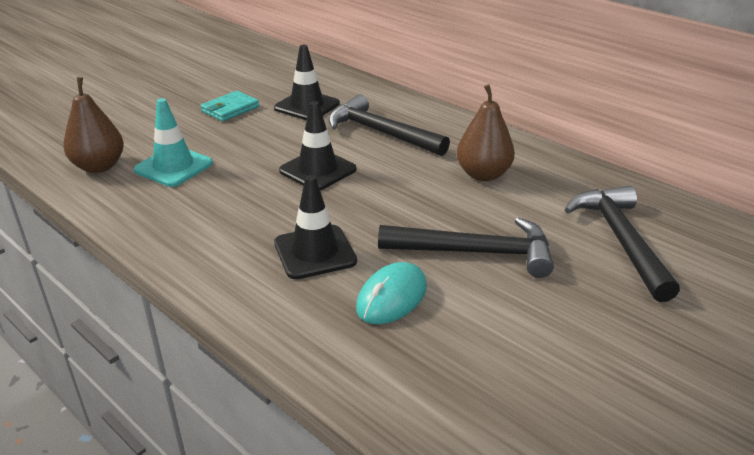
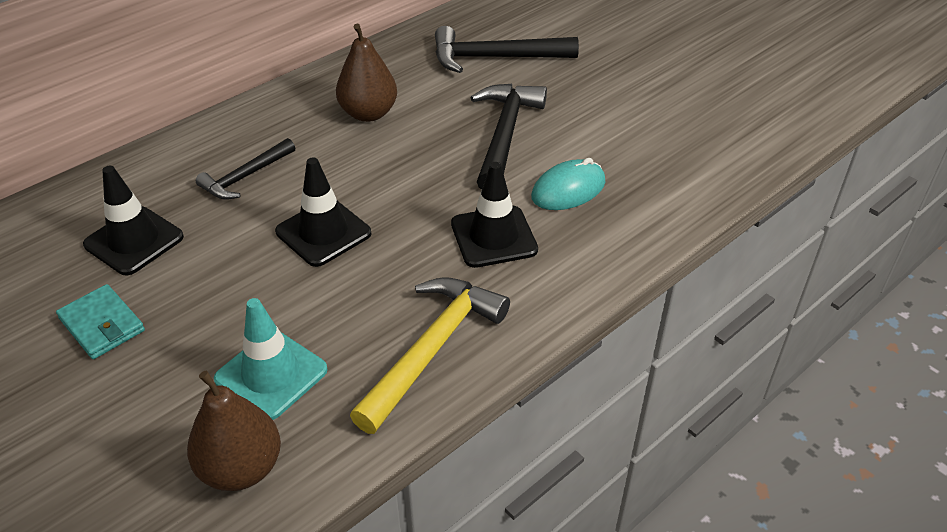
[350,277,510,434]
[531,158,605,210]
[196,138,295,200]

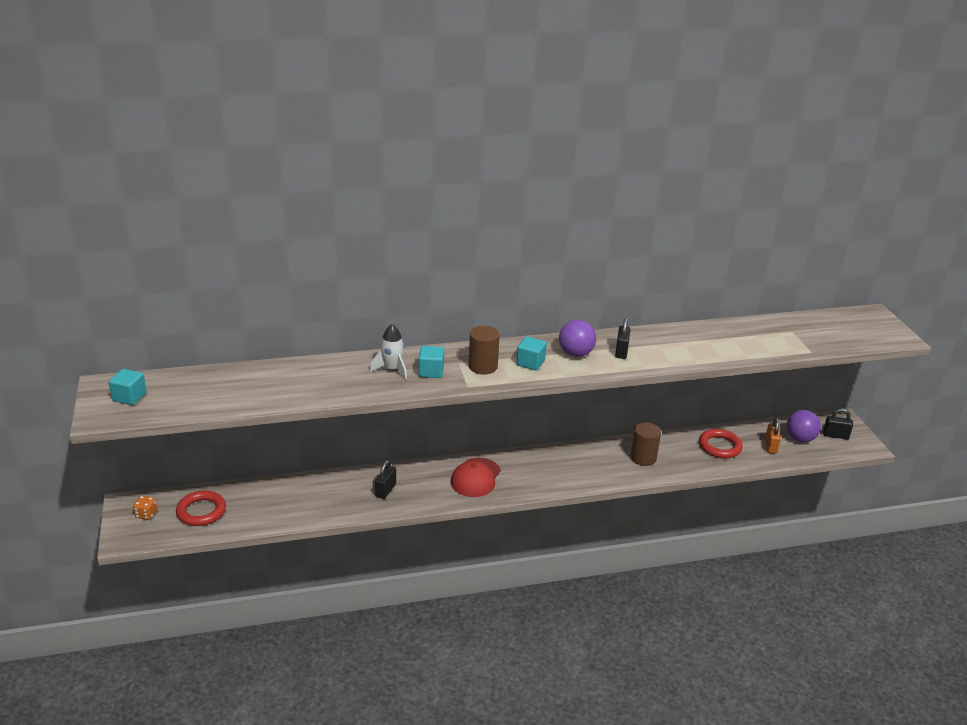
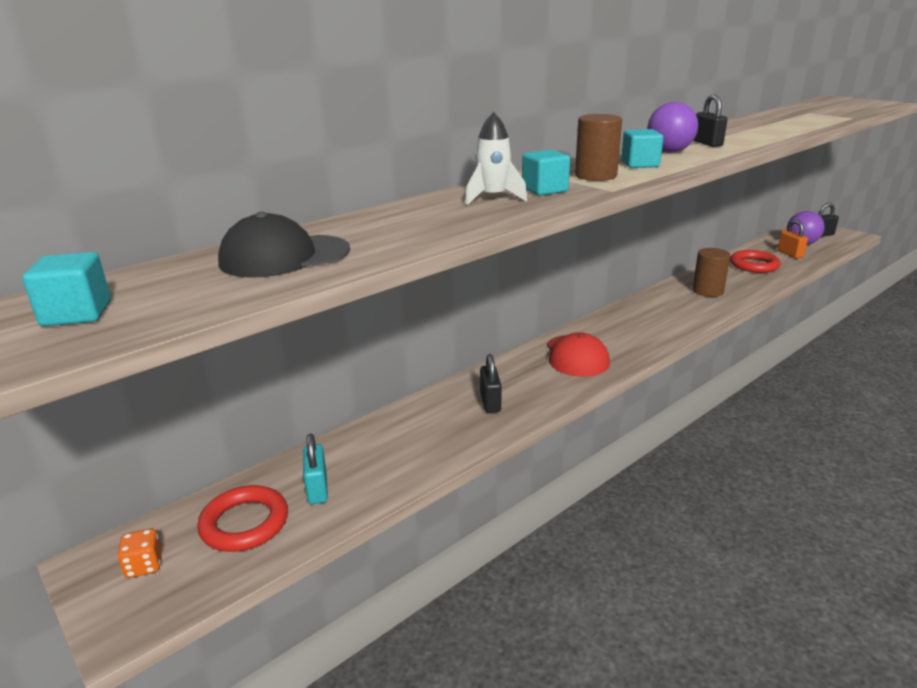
[218,212,350,277]
[303,434,328,504]

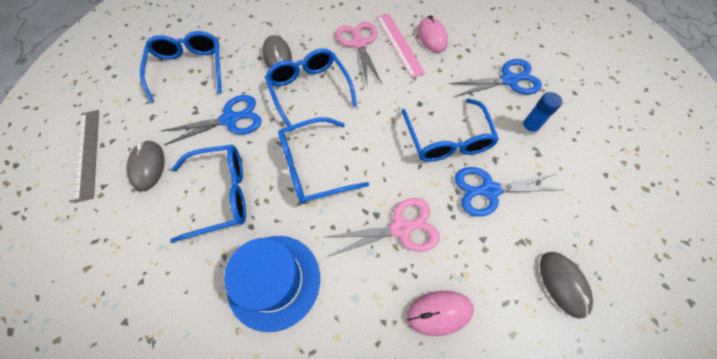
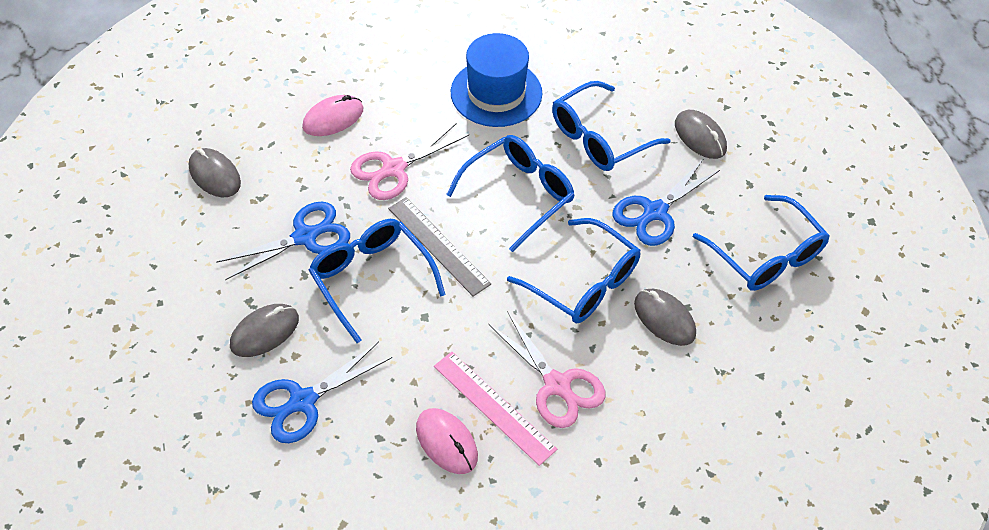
[388,197,491,296]
[230,304,299,357]

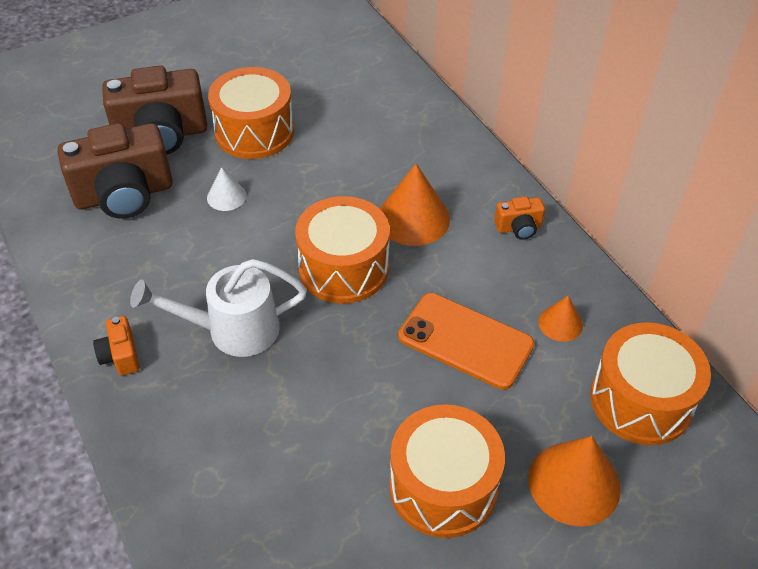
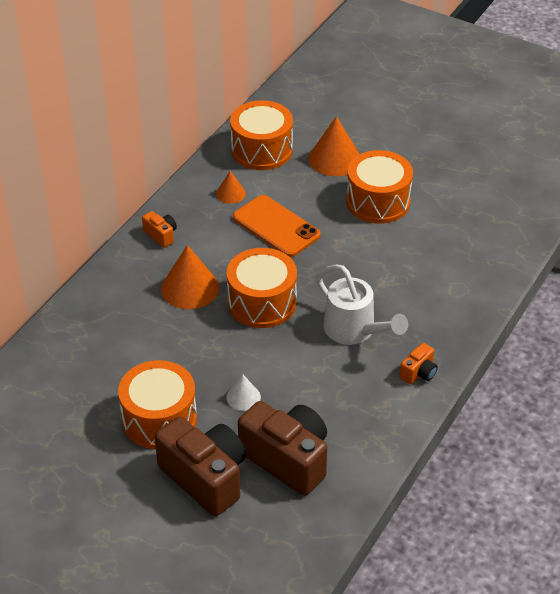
[233,195,321,257]

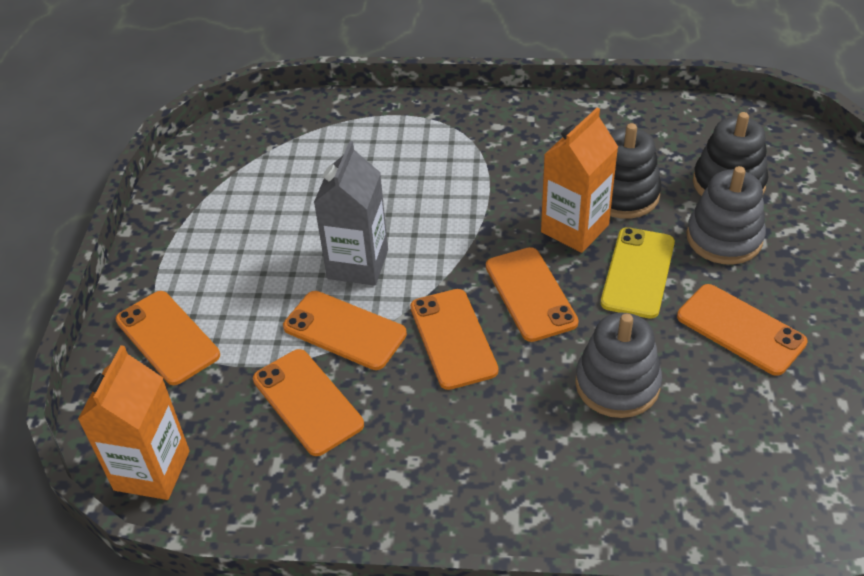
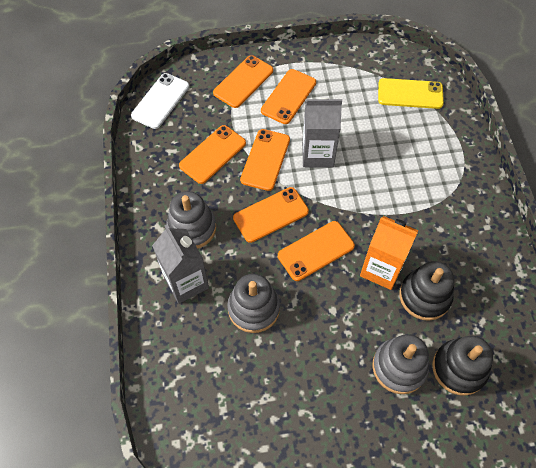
[152,225,209,304]
[166,191,216,249]
[378,78,444,109]
[261,69,316,124]
[131,73,189,129]

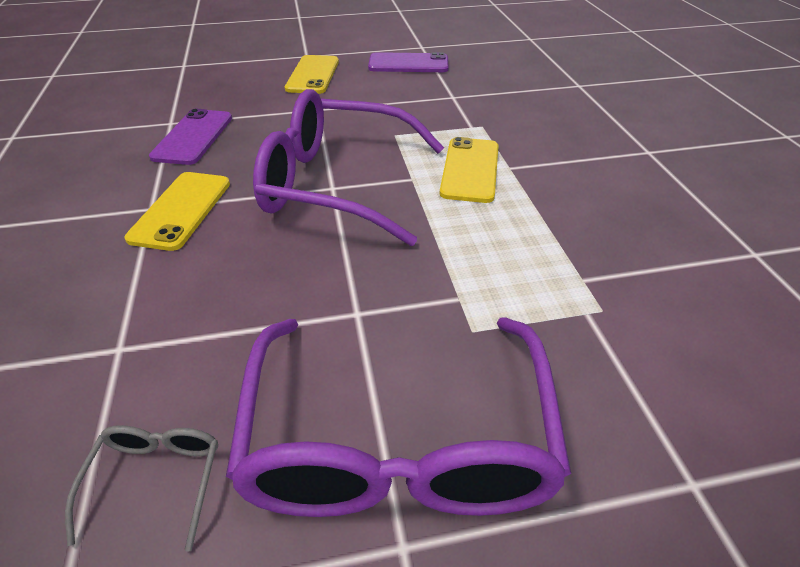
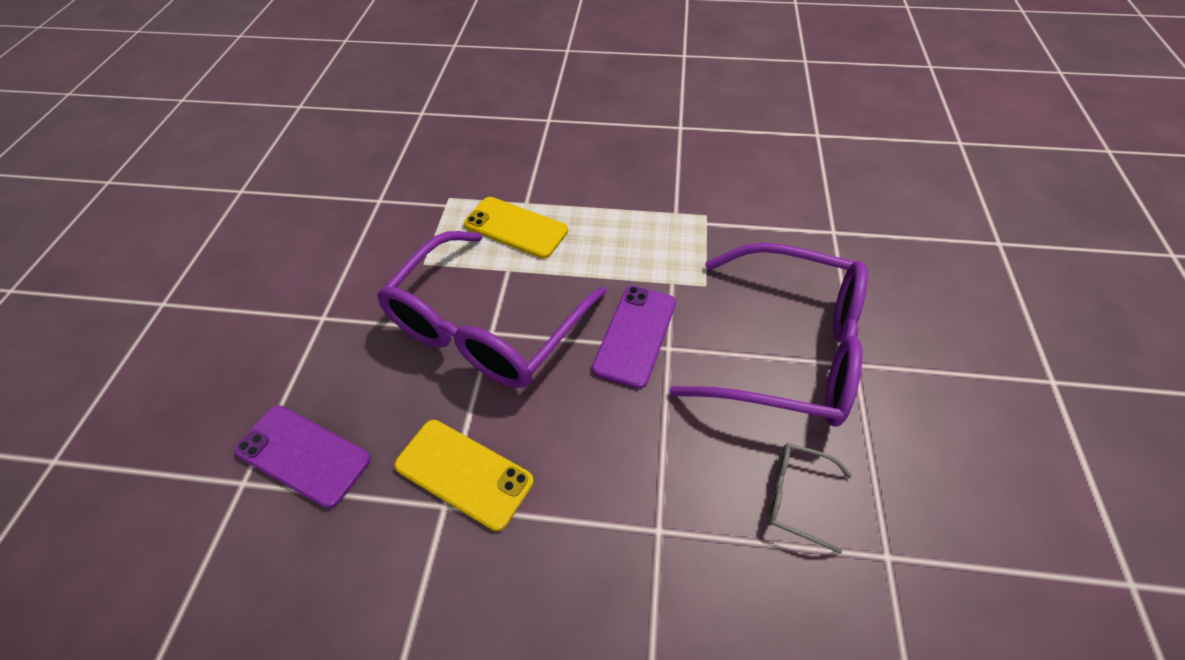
[285,55,339,94] (first image)
[592,286,676,389]

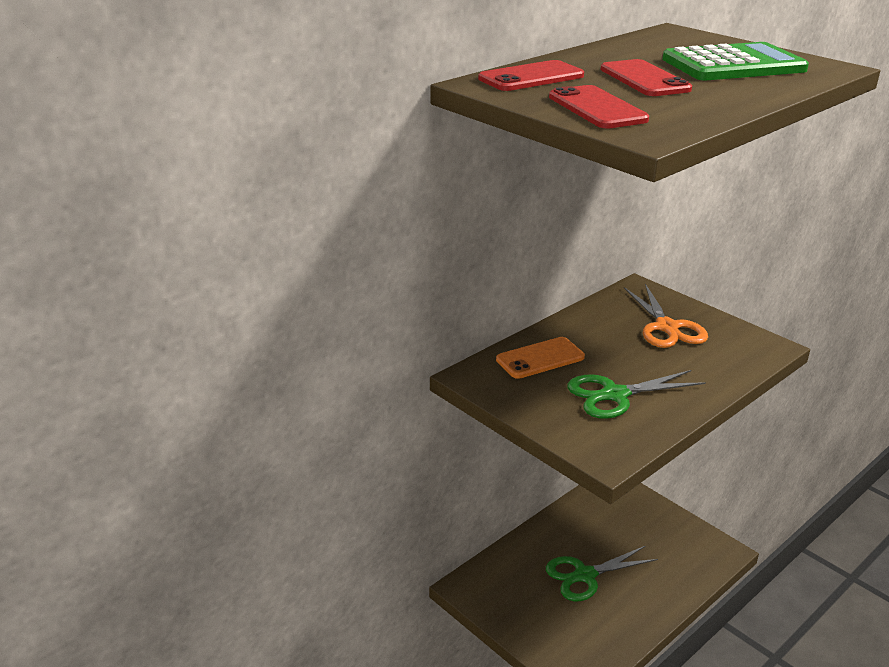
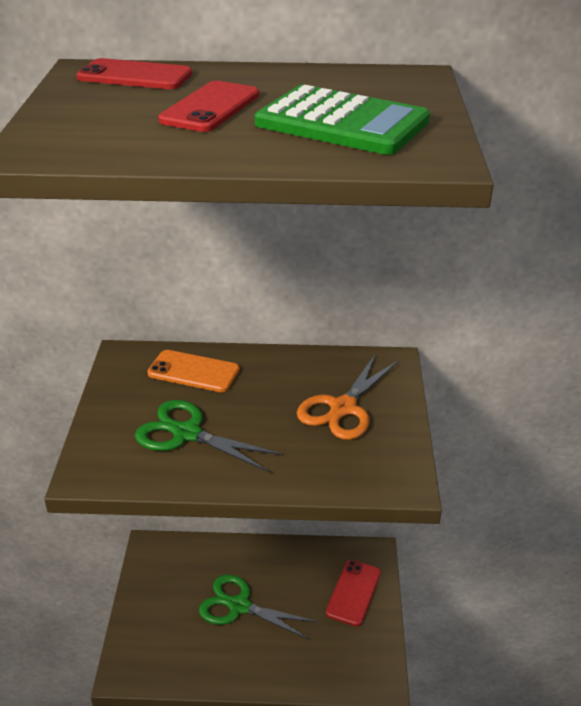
[326,560,381,626]

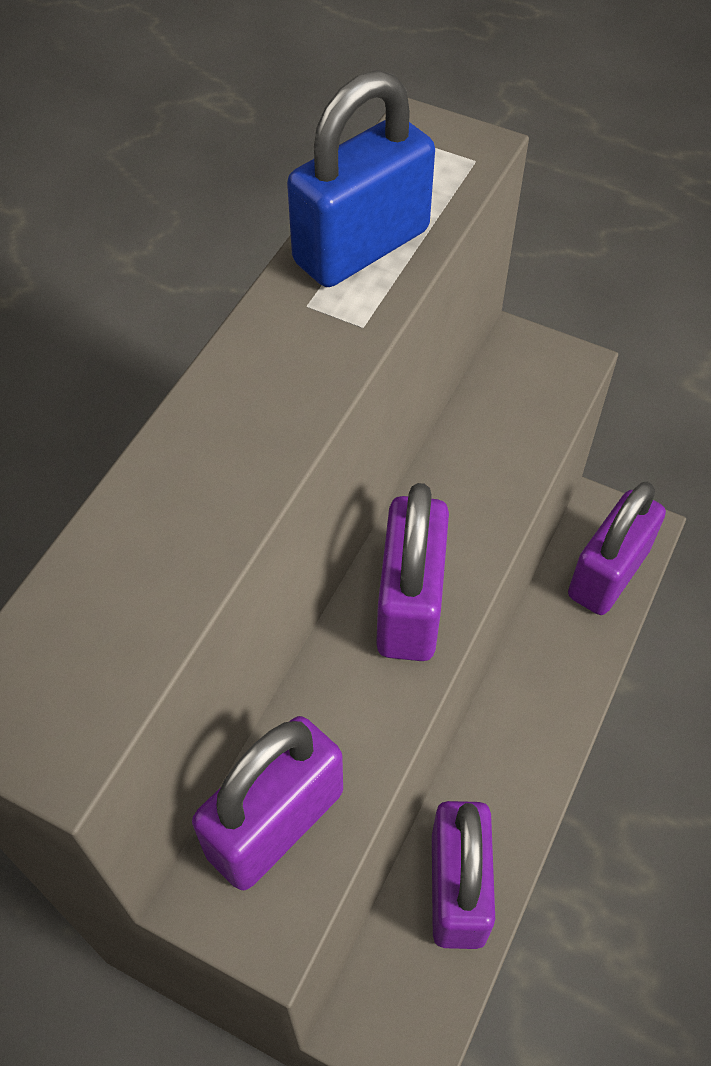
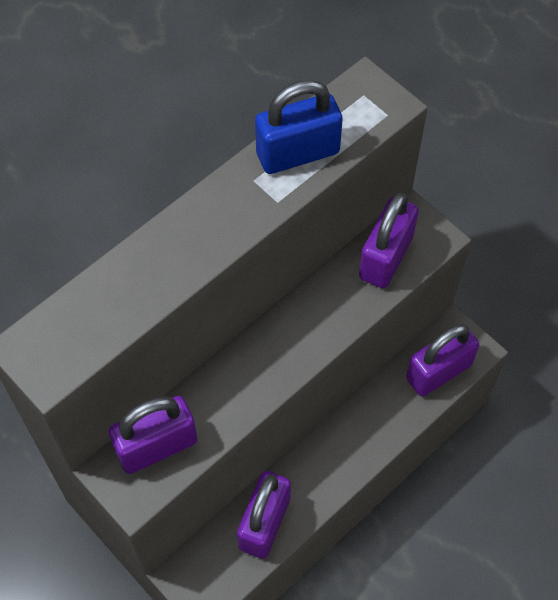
[359,193,419,288]

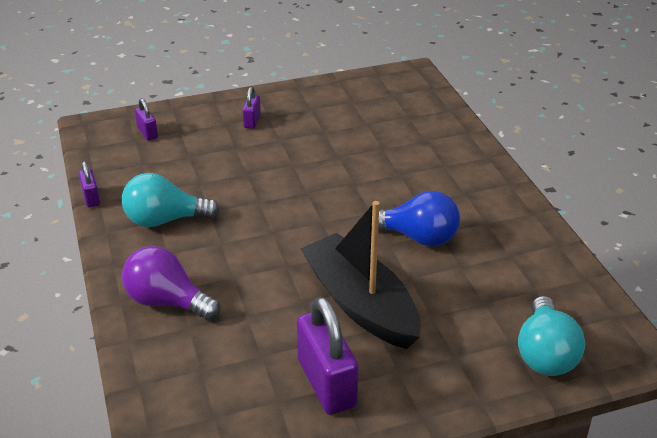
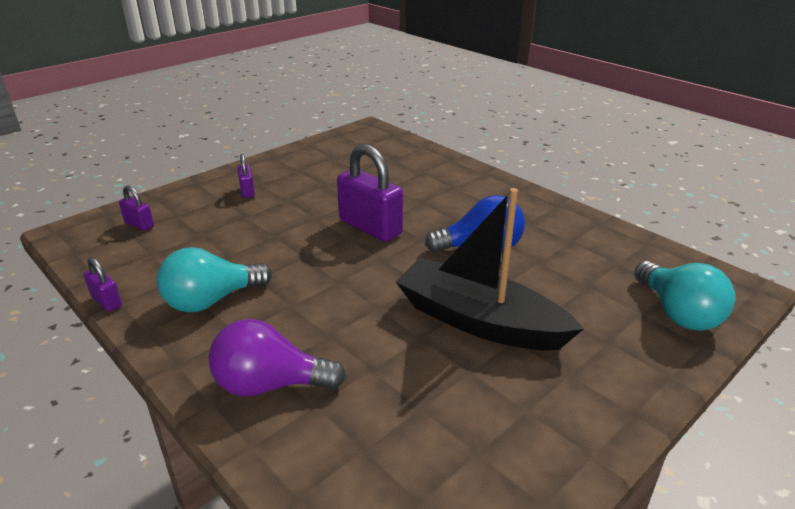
[337,144,403,242]

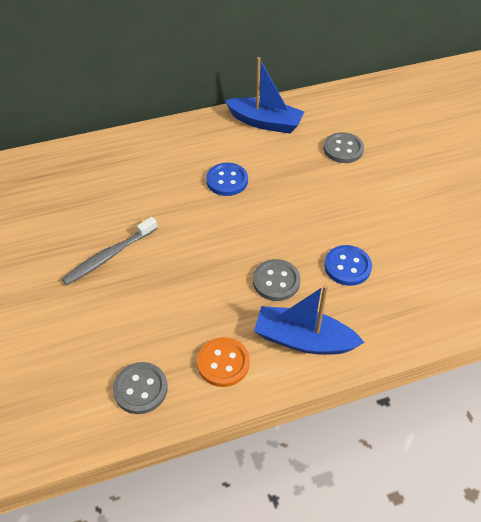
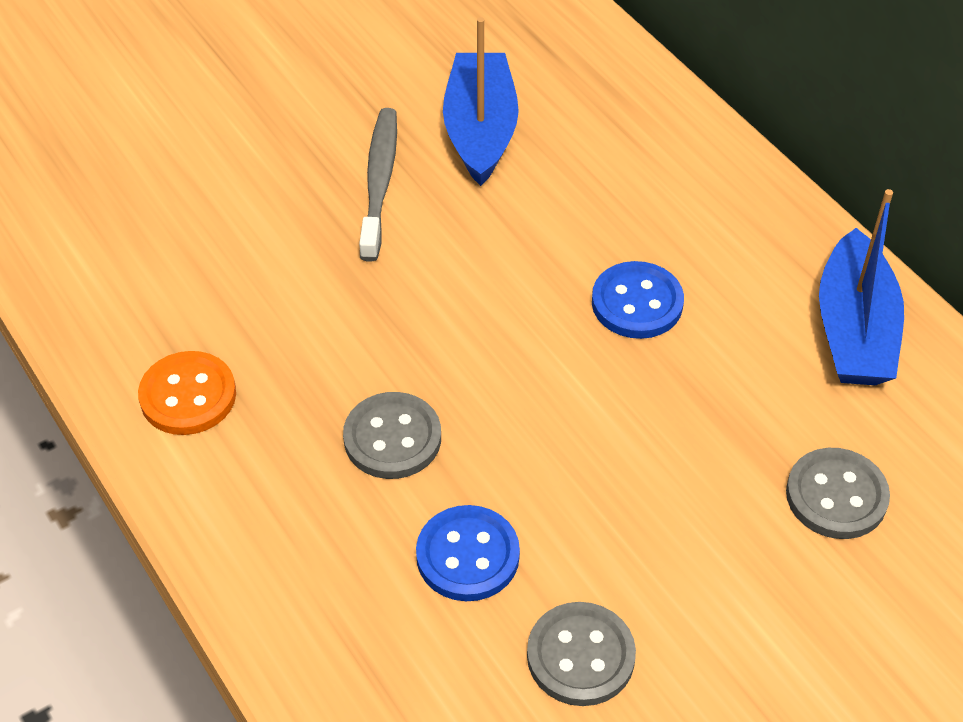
[527,602,636,706]
[443,17,519,186]
[359,108,397,262]

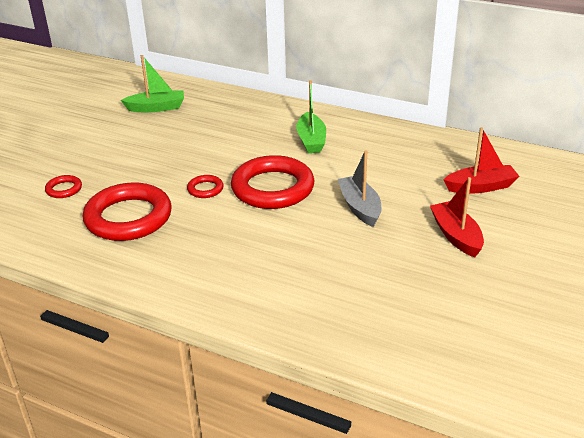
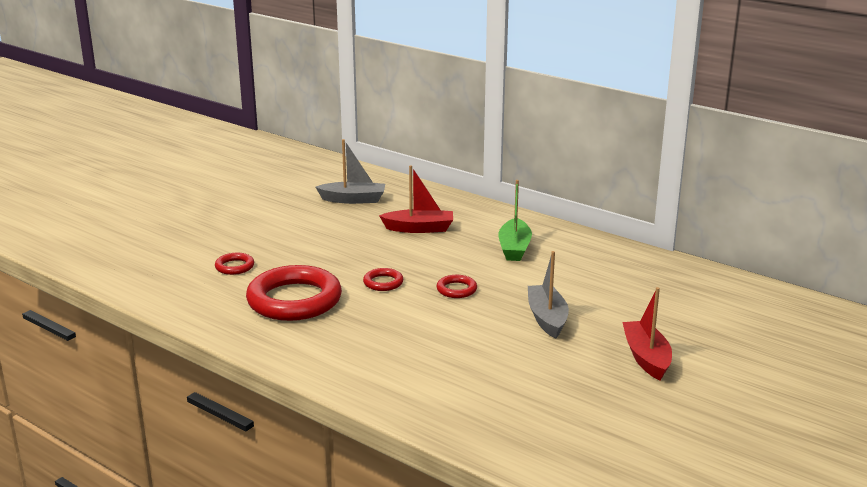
[379,165,453,233]
[315,139,385,204]
[436,275,477,298]

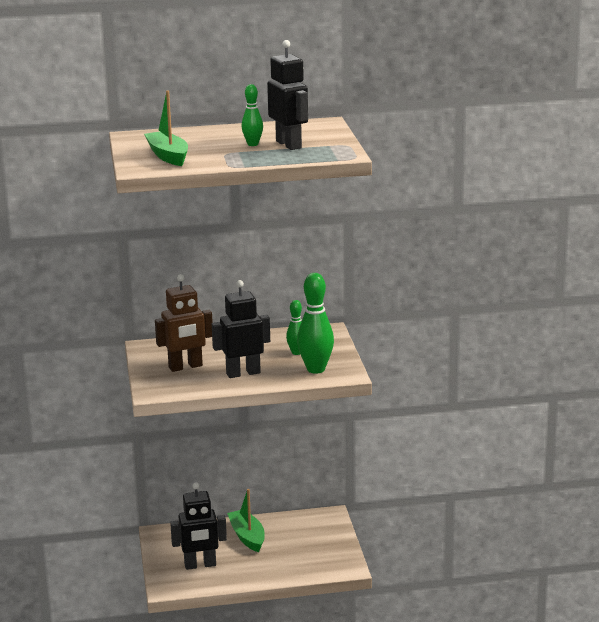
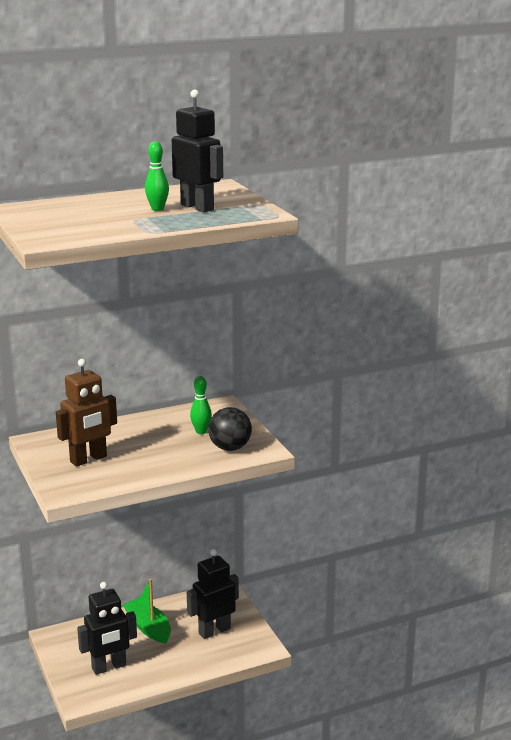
[144,90,188,166] (first image)
[187,549,239,639]
[208,407,252,451]

